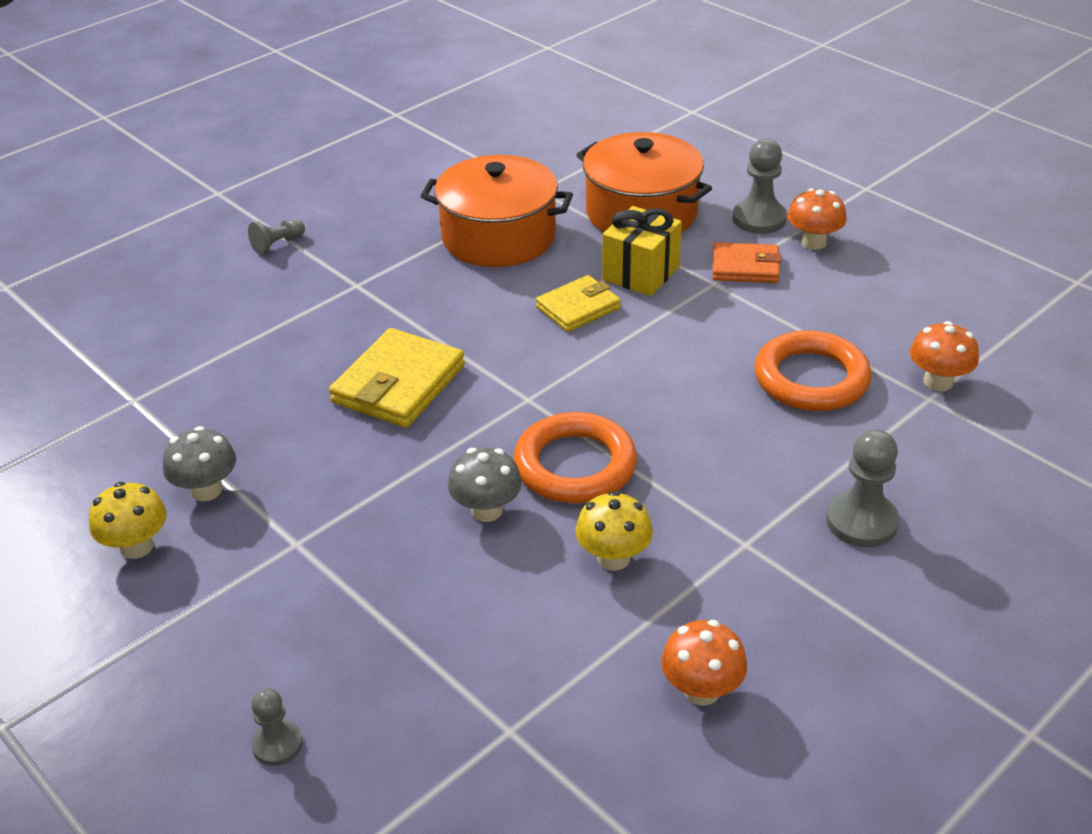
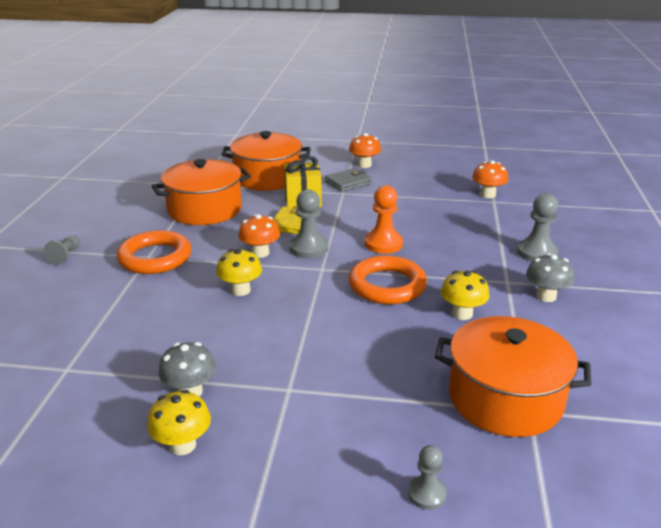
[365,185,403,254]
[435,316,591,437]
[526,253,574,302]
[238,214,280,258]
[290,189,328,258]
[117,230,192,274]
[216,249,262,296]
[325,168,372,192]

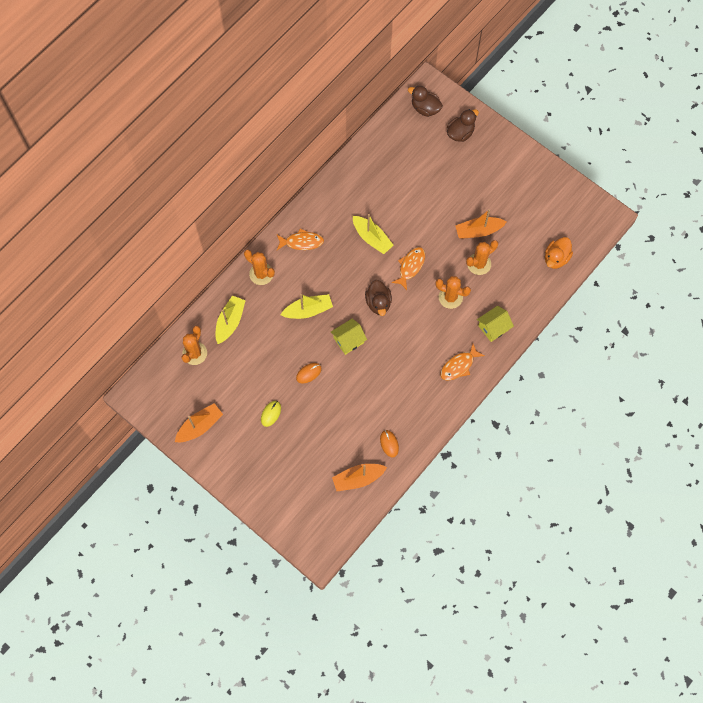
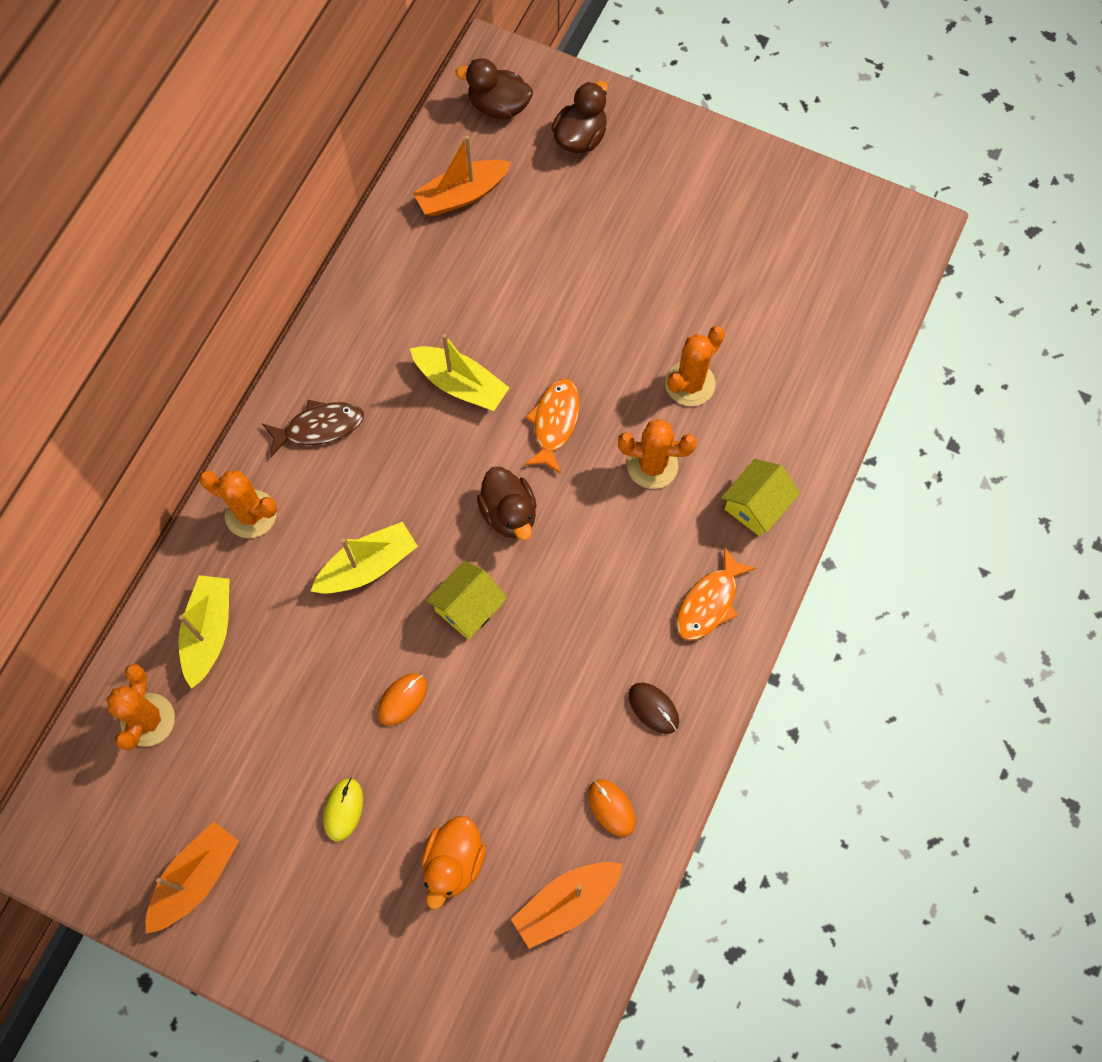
[629,683,679,734]
[413,136,512,216]
[422,816,486,909]
[262,400,364,457]

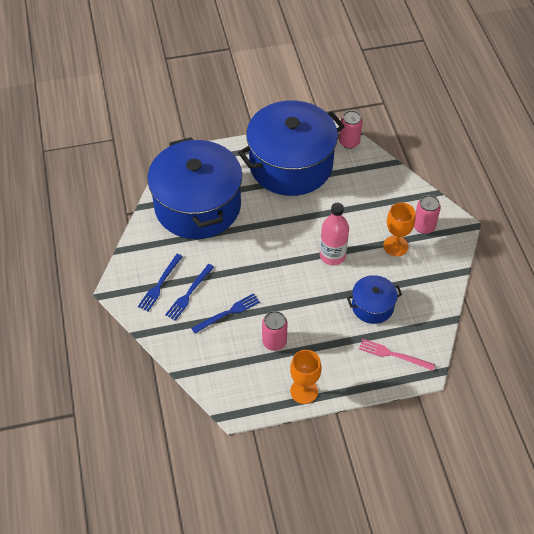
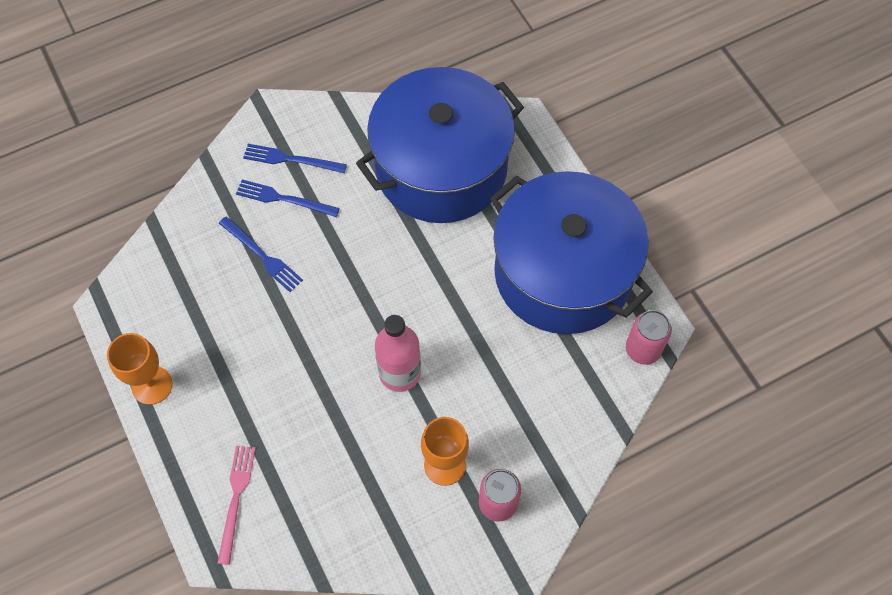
[262,311,288,351] (first image)
[347,275,402,324] (first image)

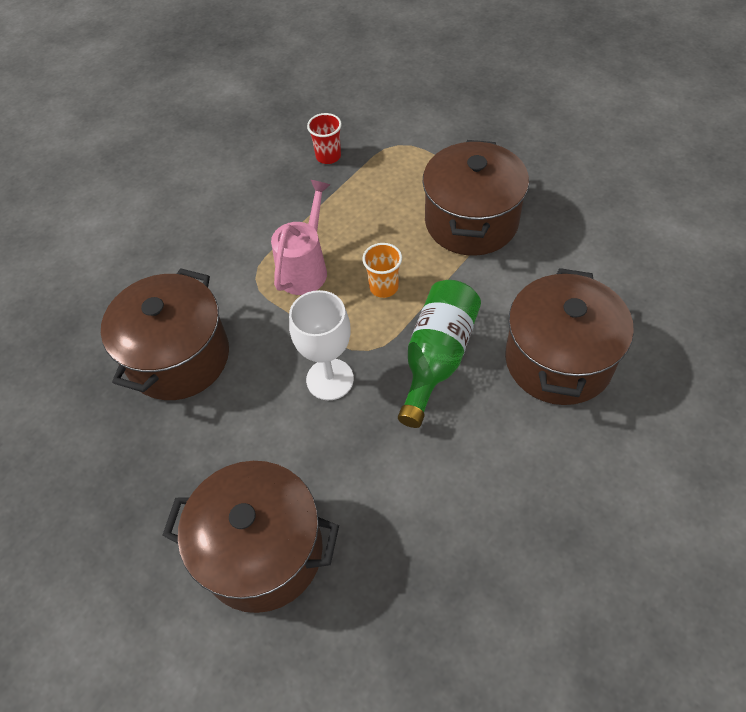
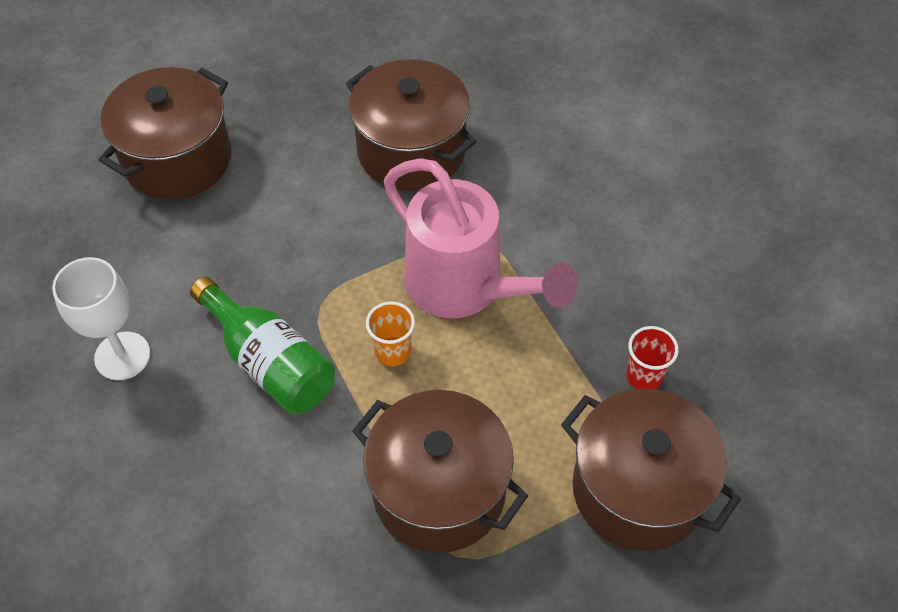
[52,257,150,380]
[561,388,741,551]
[384,158,578,318]

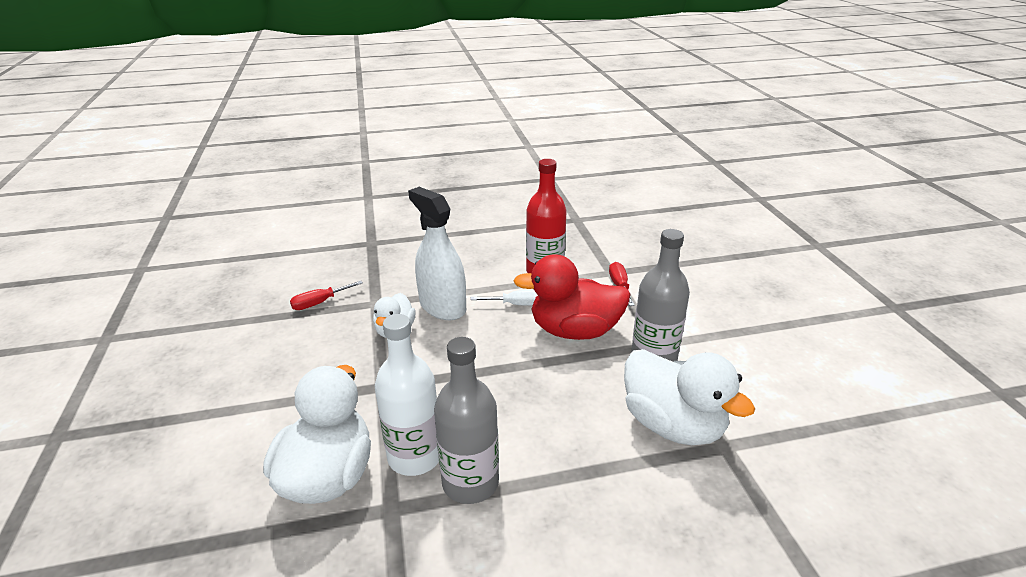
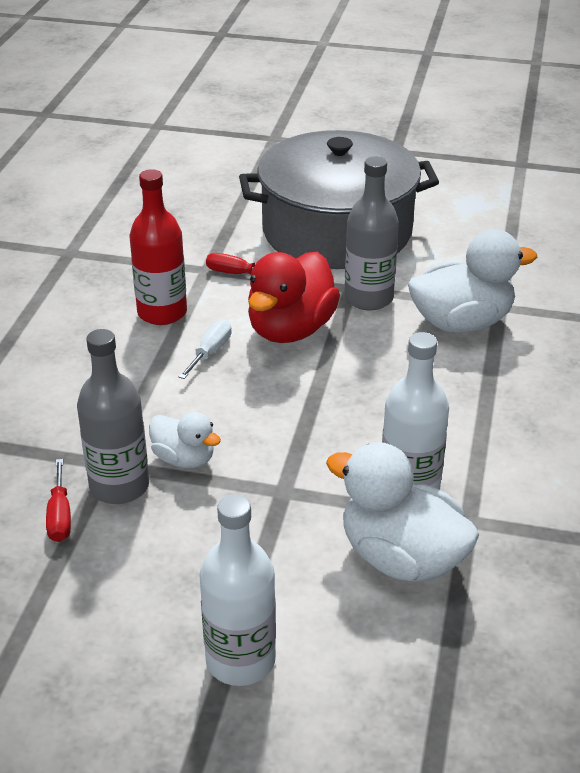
[408,187,466,320] (first image)
[199,495,276,686]
[239,130,439,269]
[77,329,149,504]

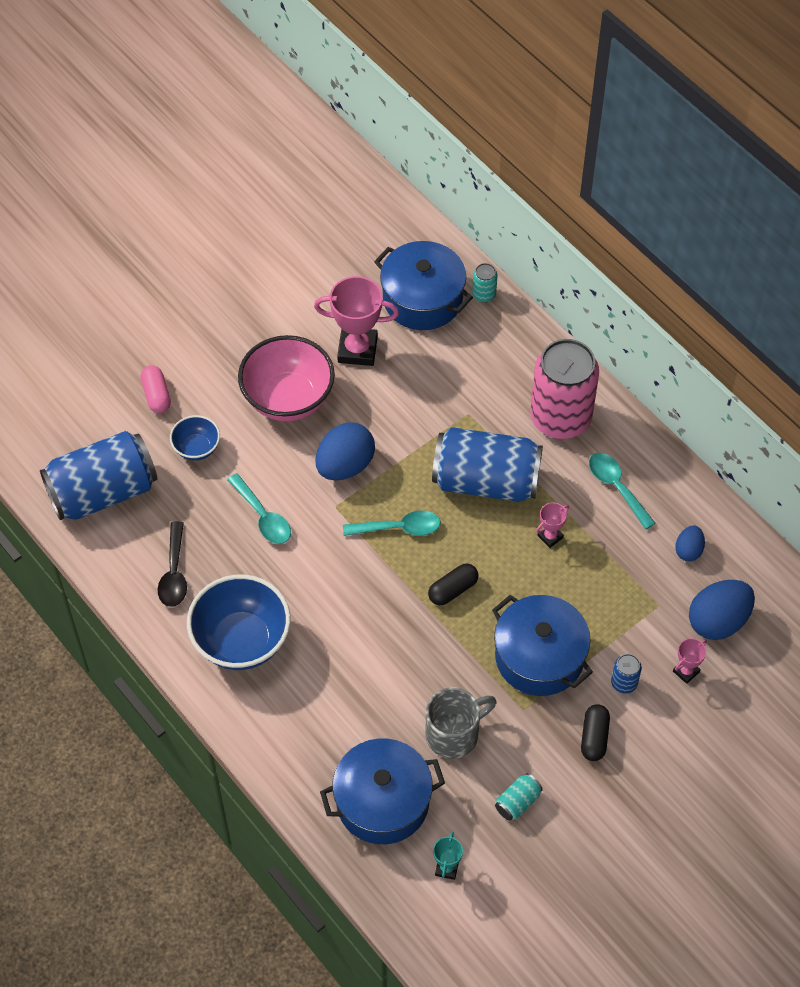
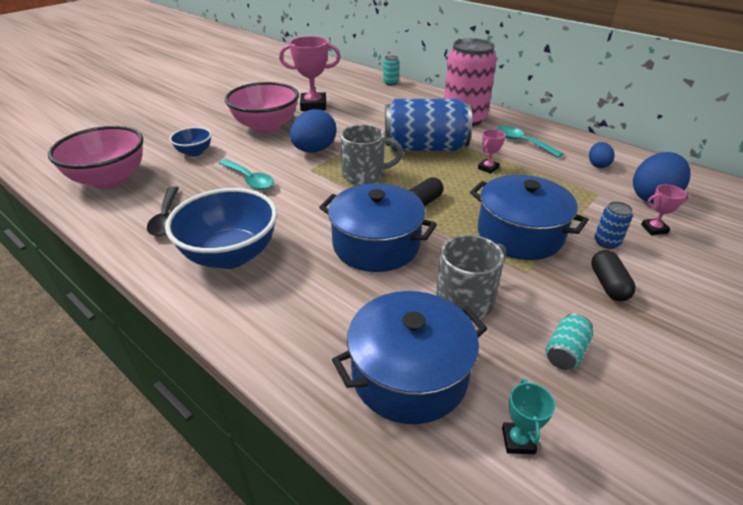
[141,365,171,413] (first image)
[319,183,437,272]
[48,126,143,189]
[340,124,403,185]
[641,184,689,235]

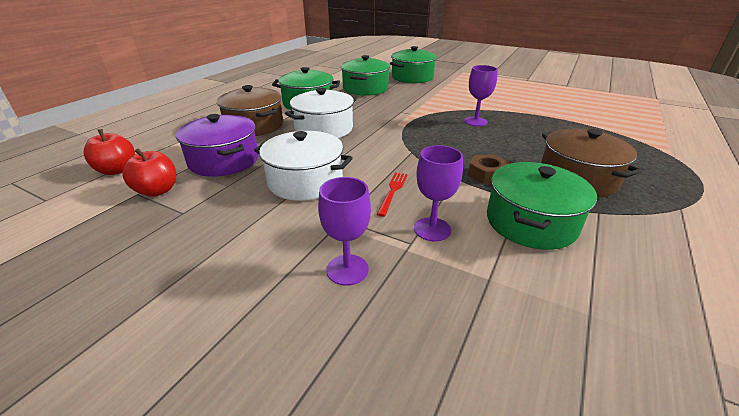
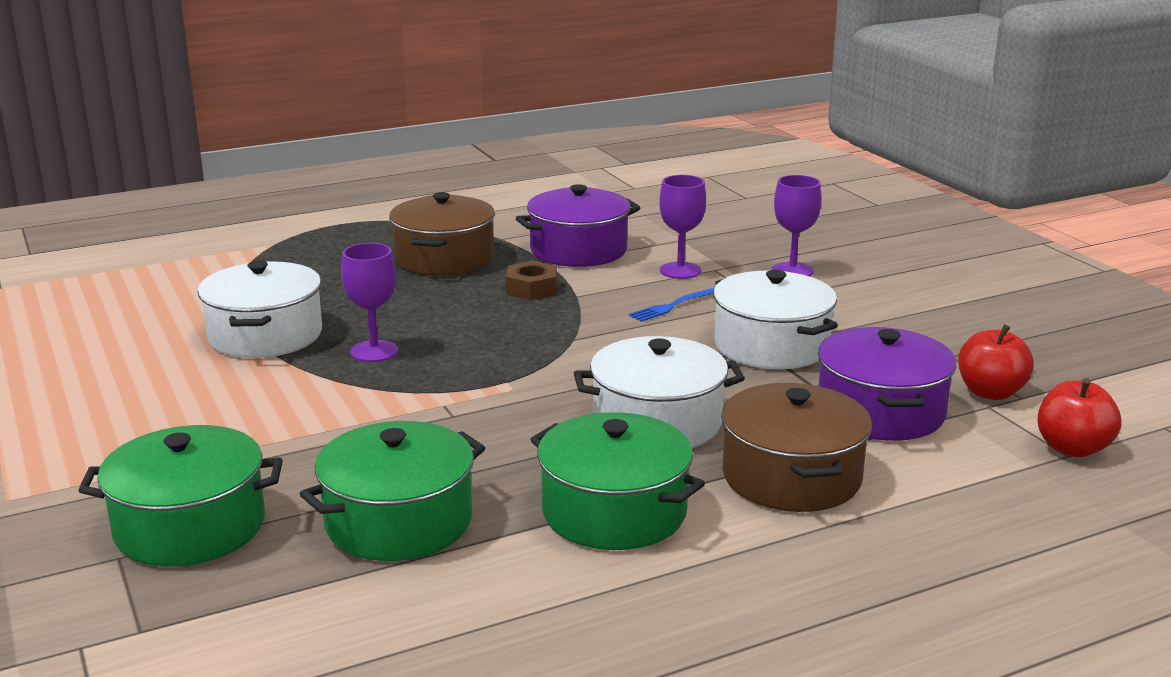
[198,260,322,358]
[629,287,715,322]
[516,184,641,267]

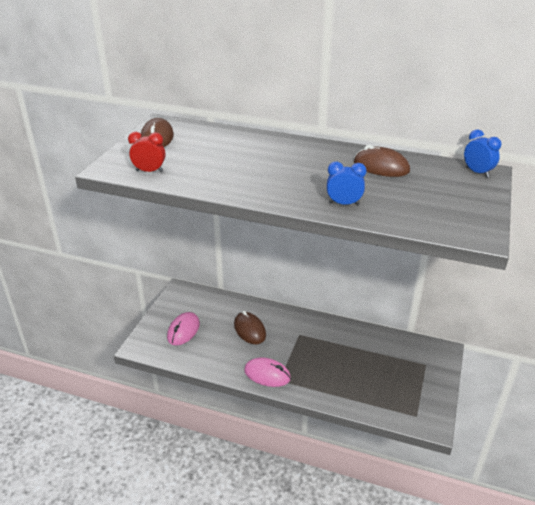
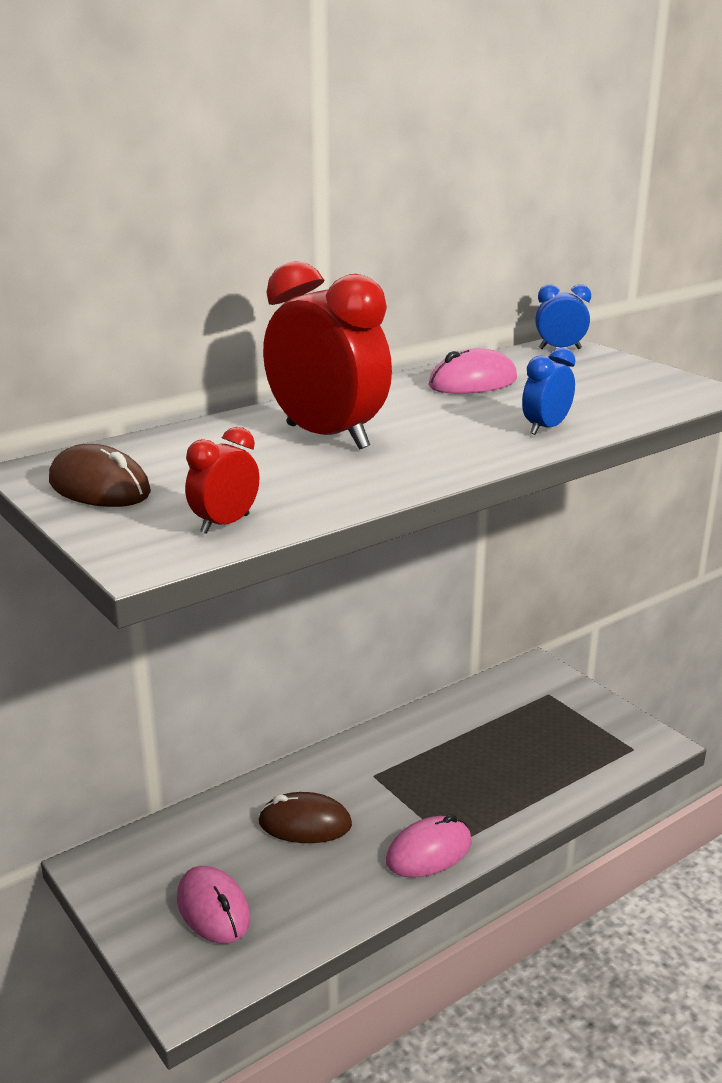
[263,261,392,450]
[428,348,517,394]

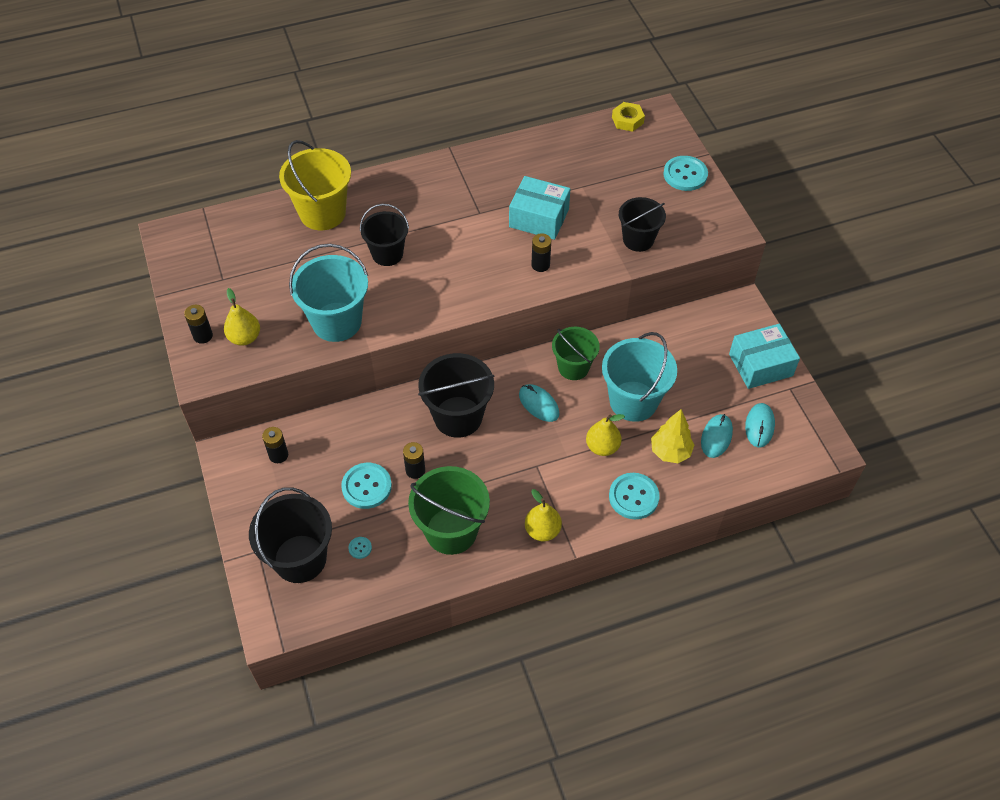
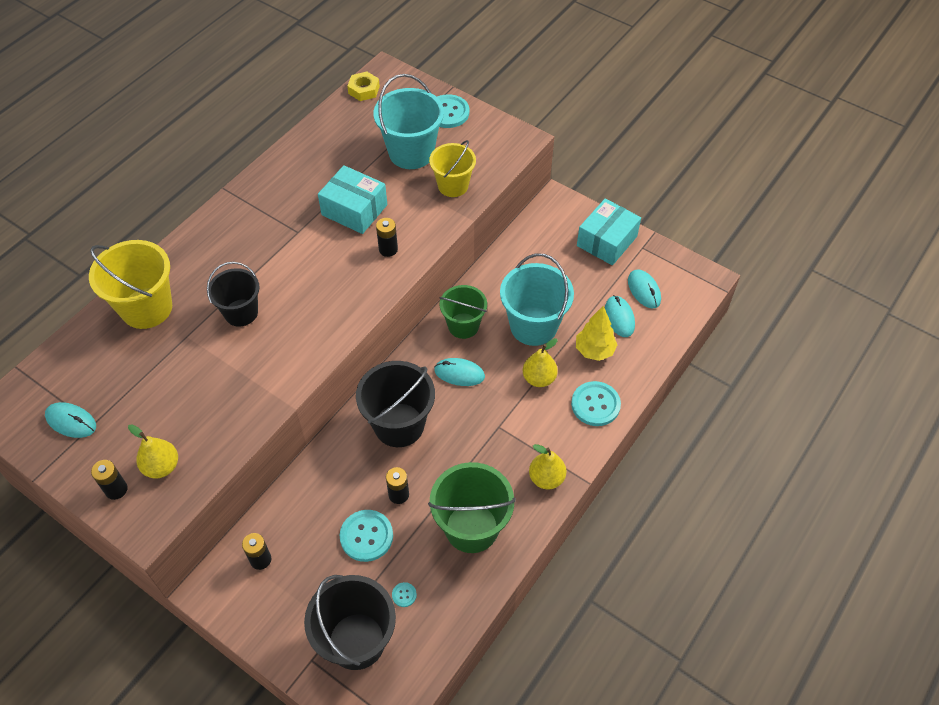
[45,402,96,438]
[374,74,444,169]
[429,140,476,197]
[318,165,387,234]

